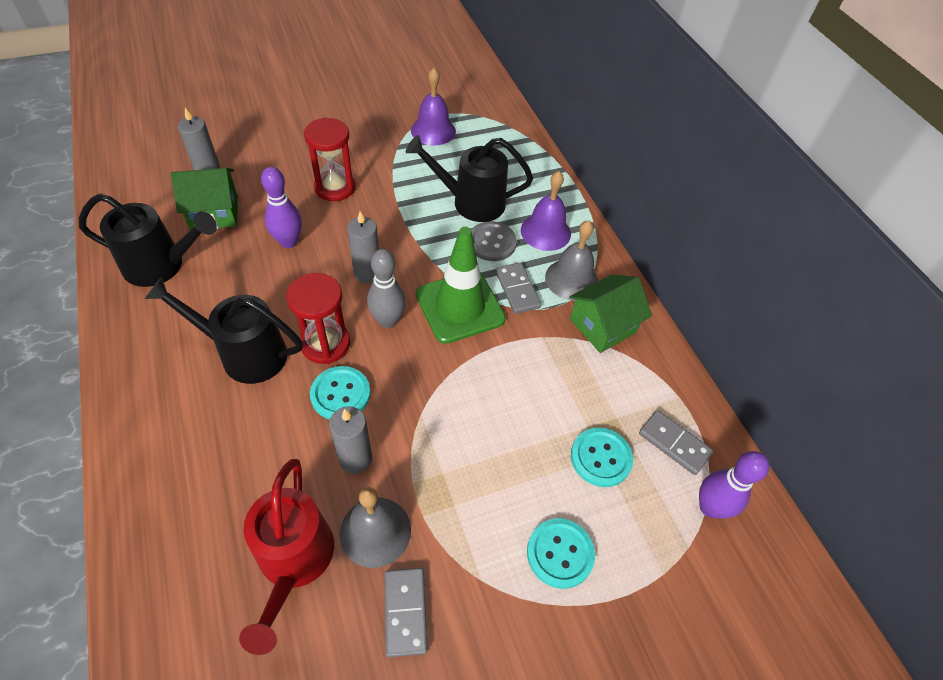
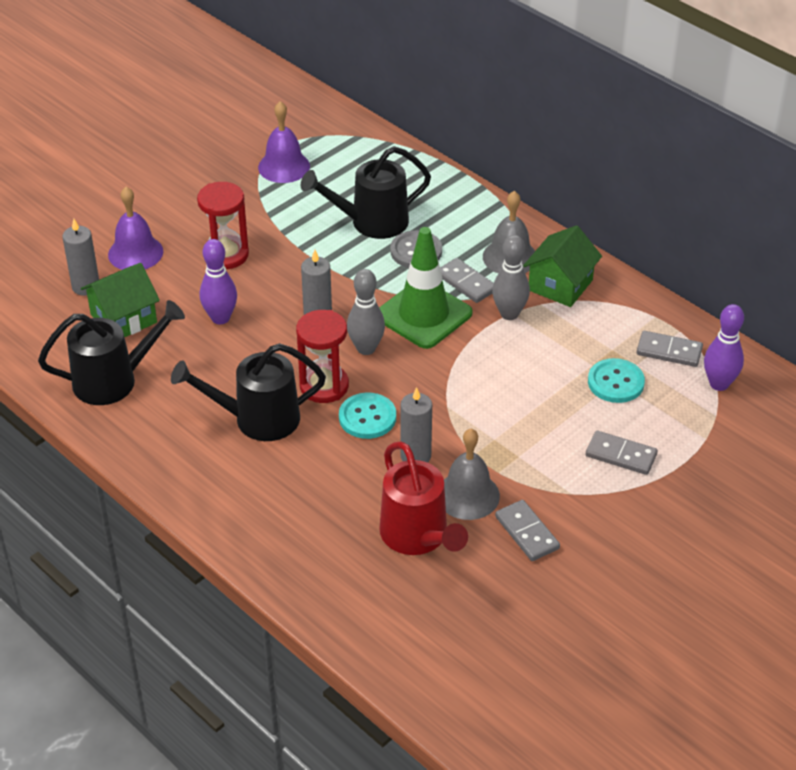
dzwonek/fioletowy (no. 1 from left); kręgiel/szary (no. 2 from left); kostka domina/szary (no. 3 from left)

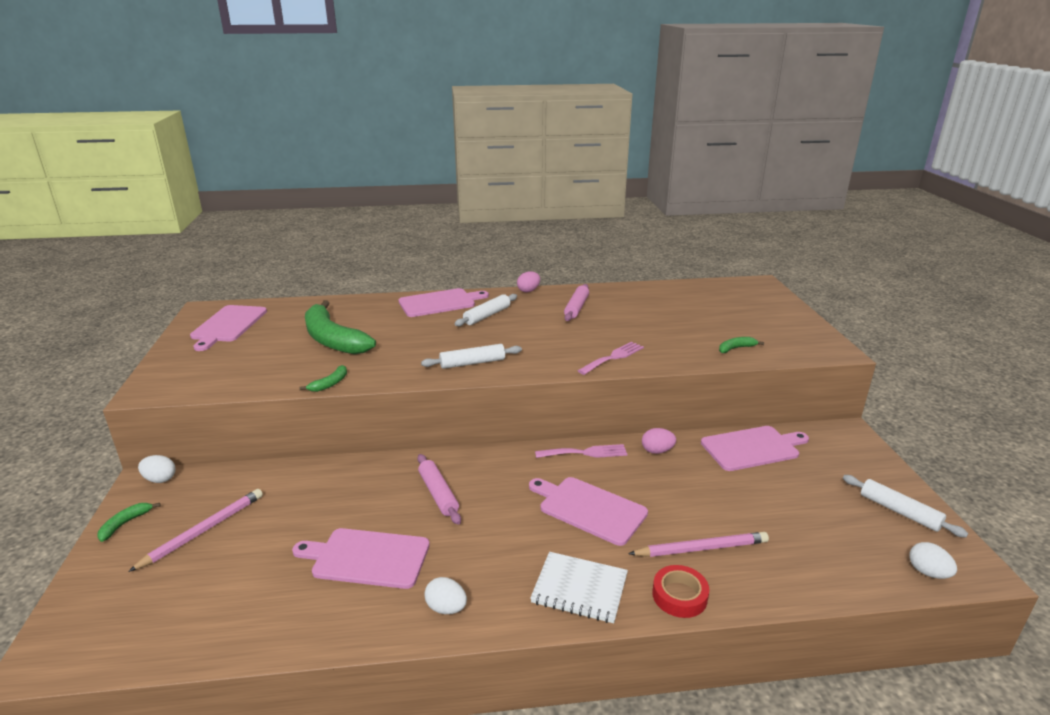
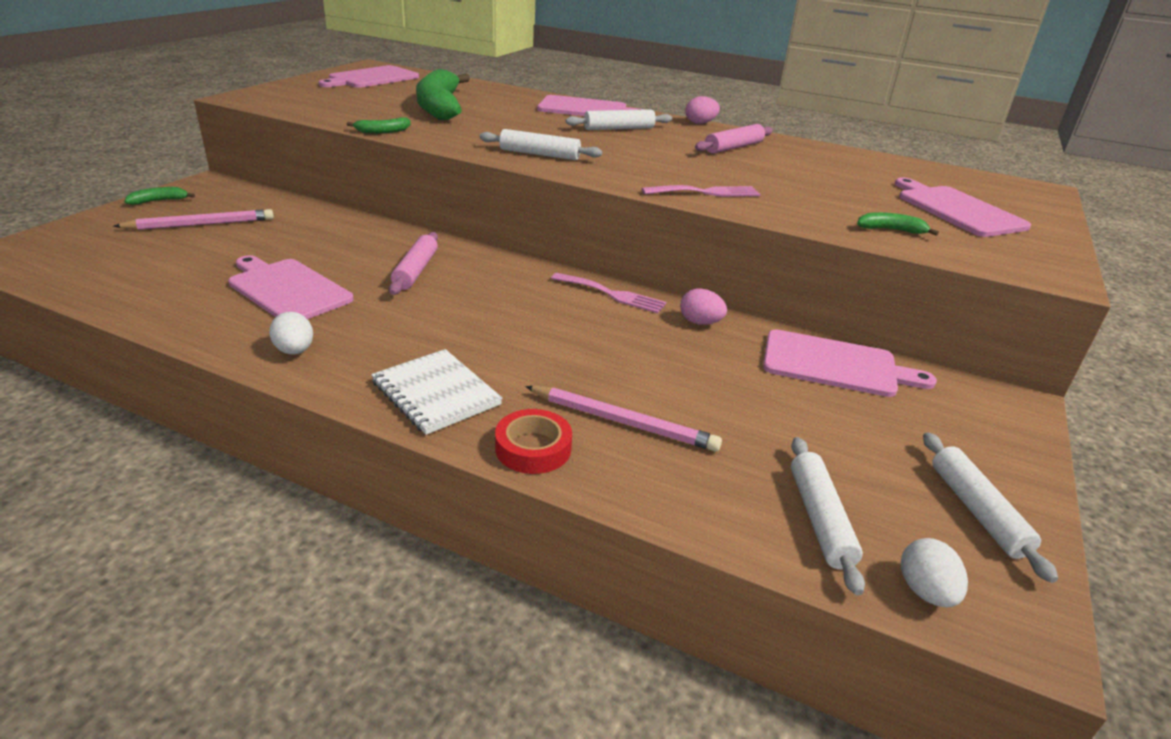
wałek do ciasta/biały (no. 3 from left); deska do krojenia/różowy (no. 5 from left); jajko/biały (no. 1 from left in the first image)

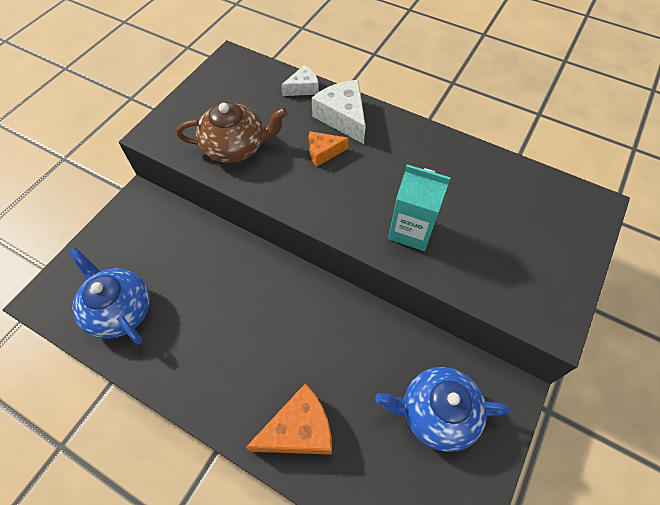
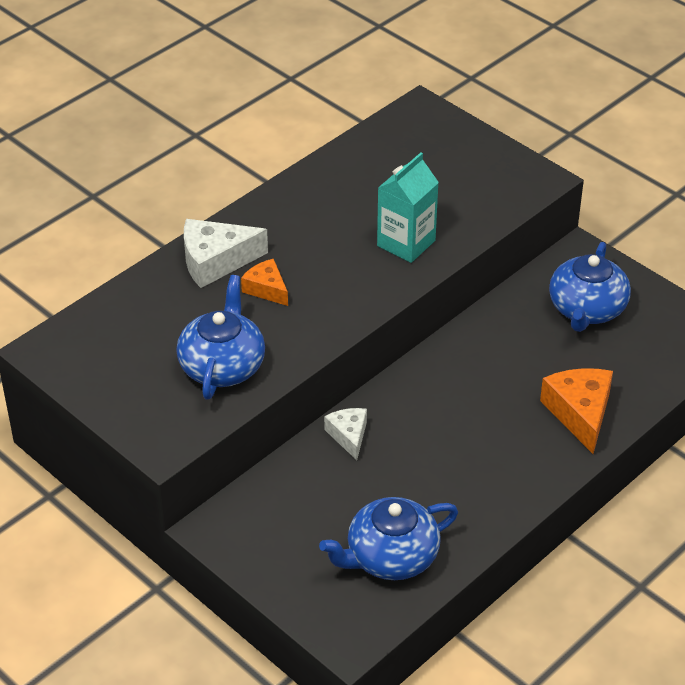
imbryk/niebieski (no. 1 from left); ser/pomarańczowy (no. 1 from left); ser/biały (no. 2 from left)

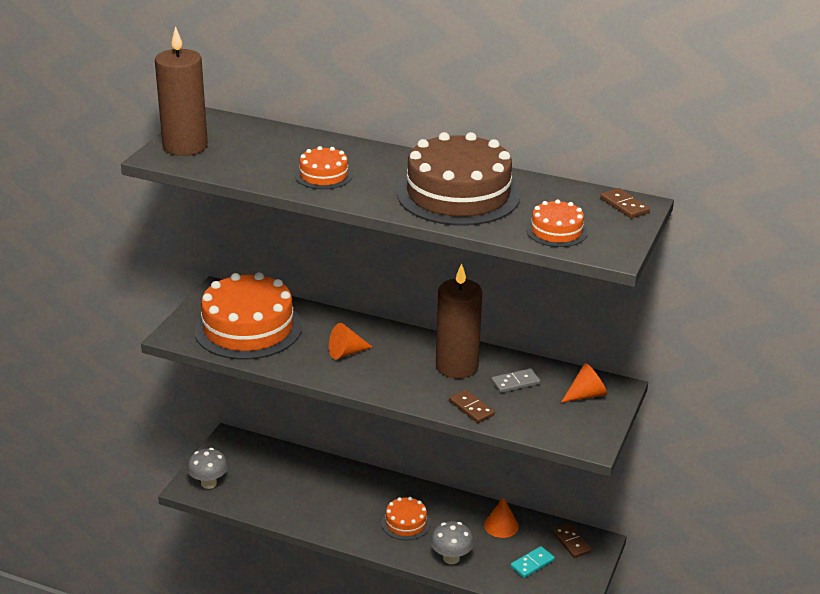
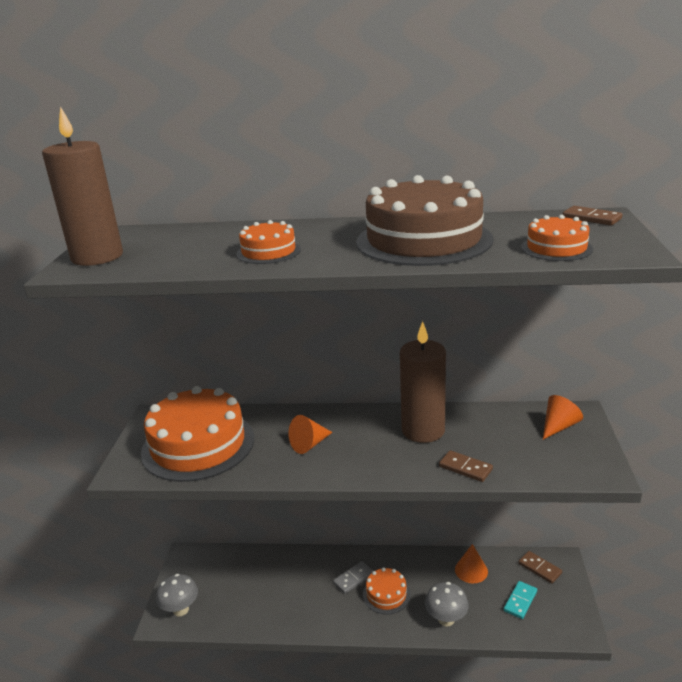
kostka domina/szary

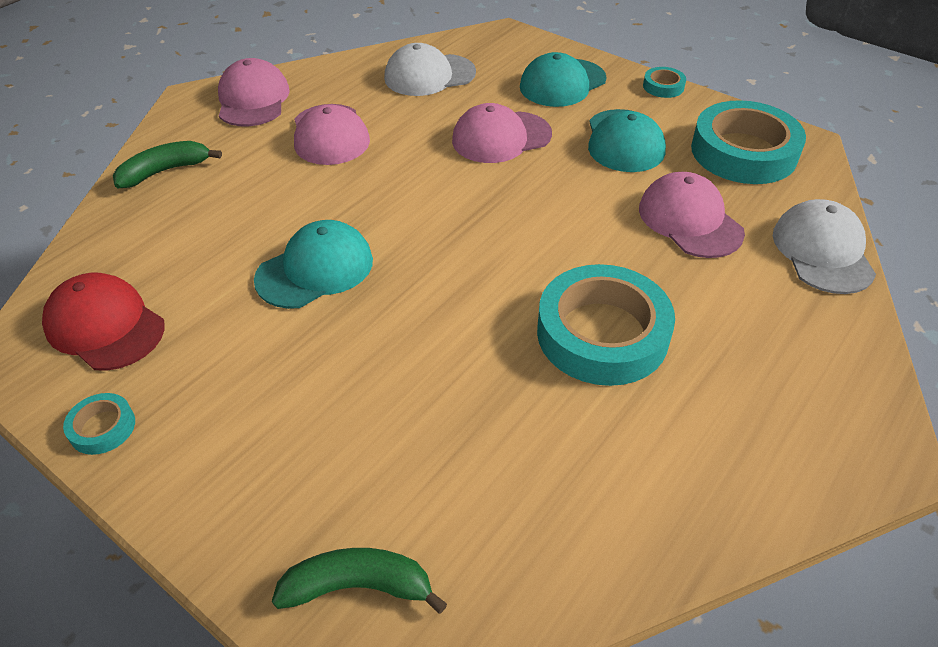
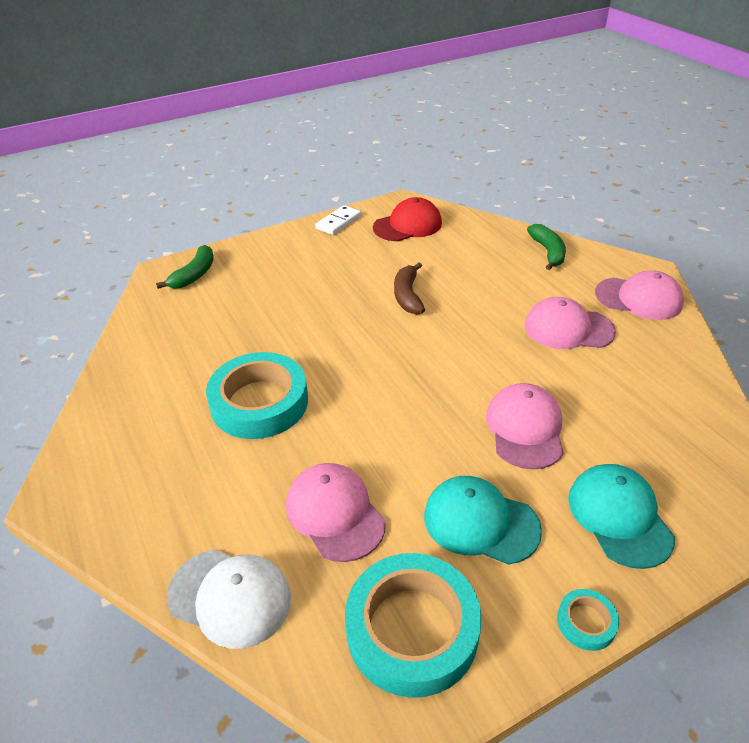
czapka/różowy (no. 1 from left); kostka domina/biały; banan/brązowy; czapka/biały (no. 1 from left in the first image)

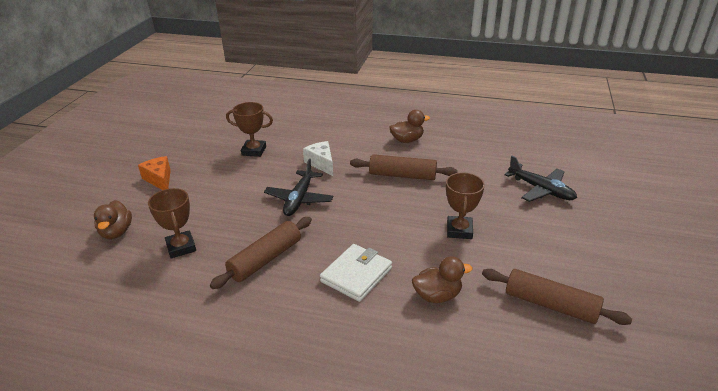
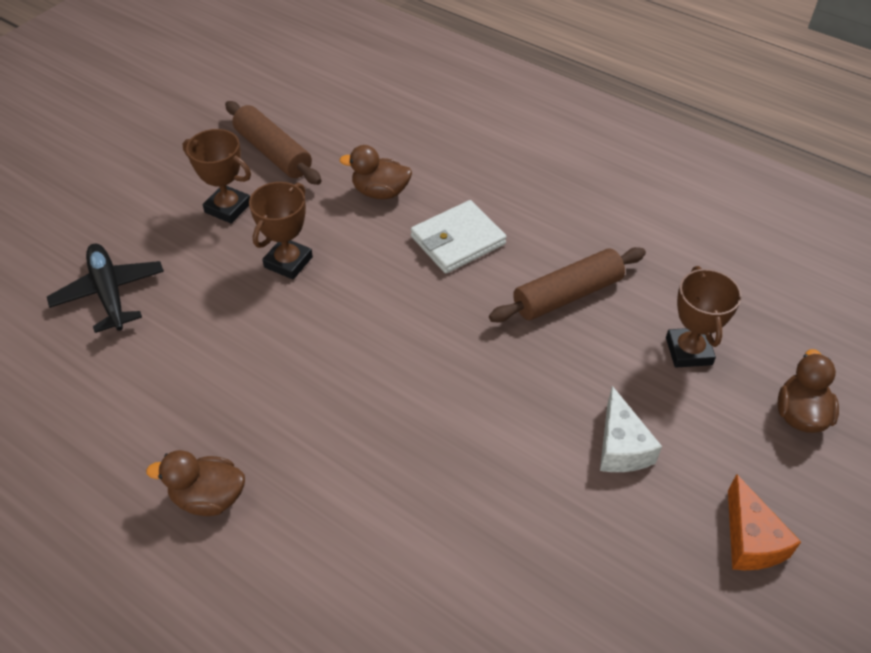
puchar/brązowy (no. 1 from left); ser/biały; samolot/czarny (no. 1 from left in the first image); wałek do ciasta/brązowy (no. 2 from left in the first image)

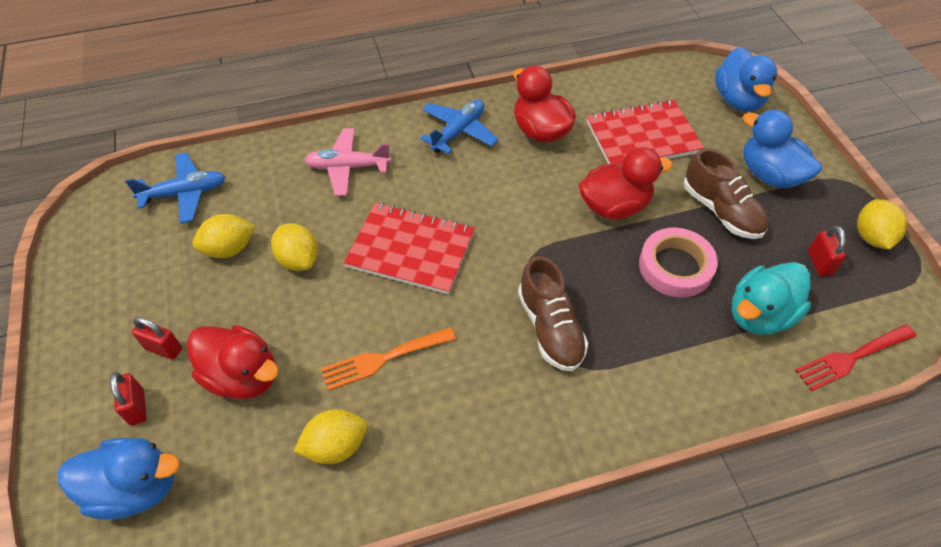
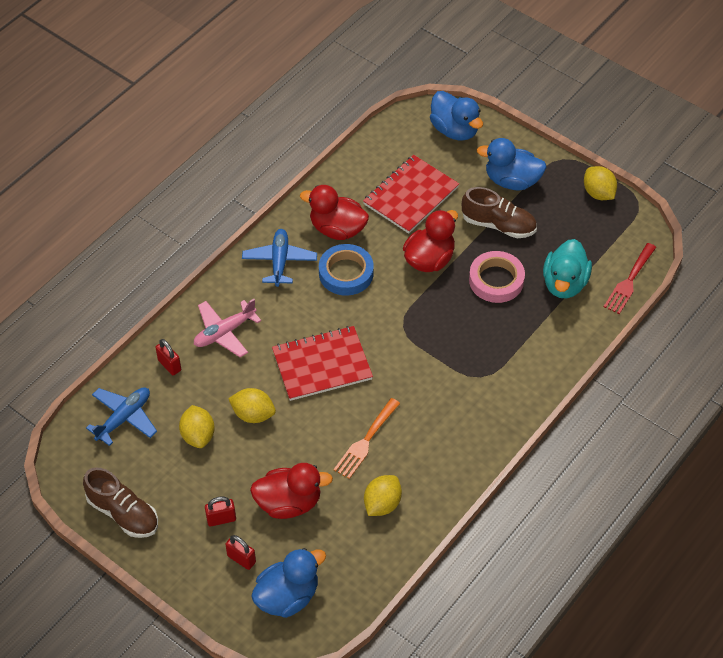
but/brązowy (no. 1 from left); kłódka/czerwony (no. 1 from left); cytryna/żółty (no. 1 from left); taśma klejąca/niebieski

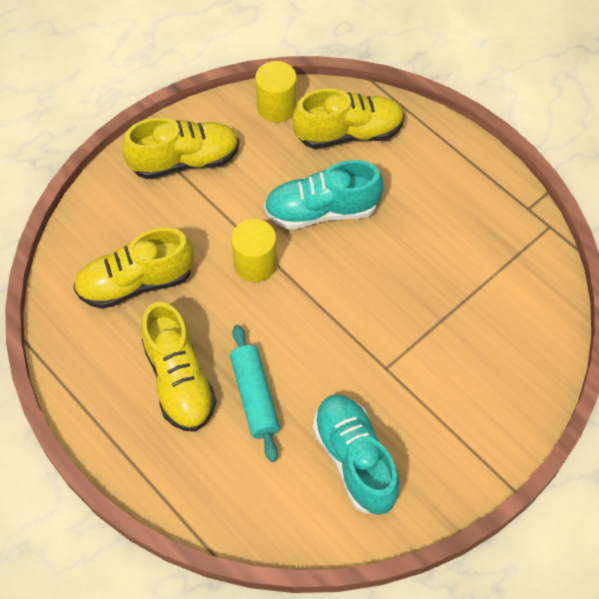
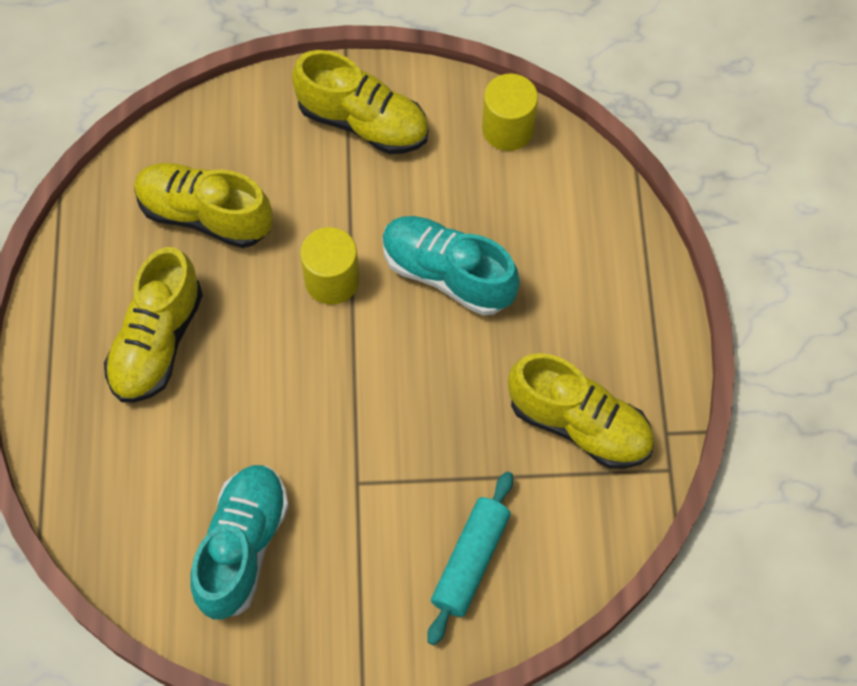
wałek do ciasta/turkusowy; but/żółty (no. 4 from left)

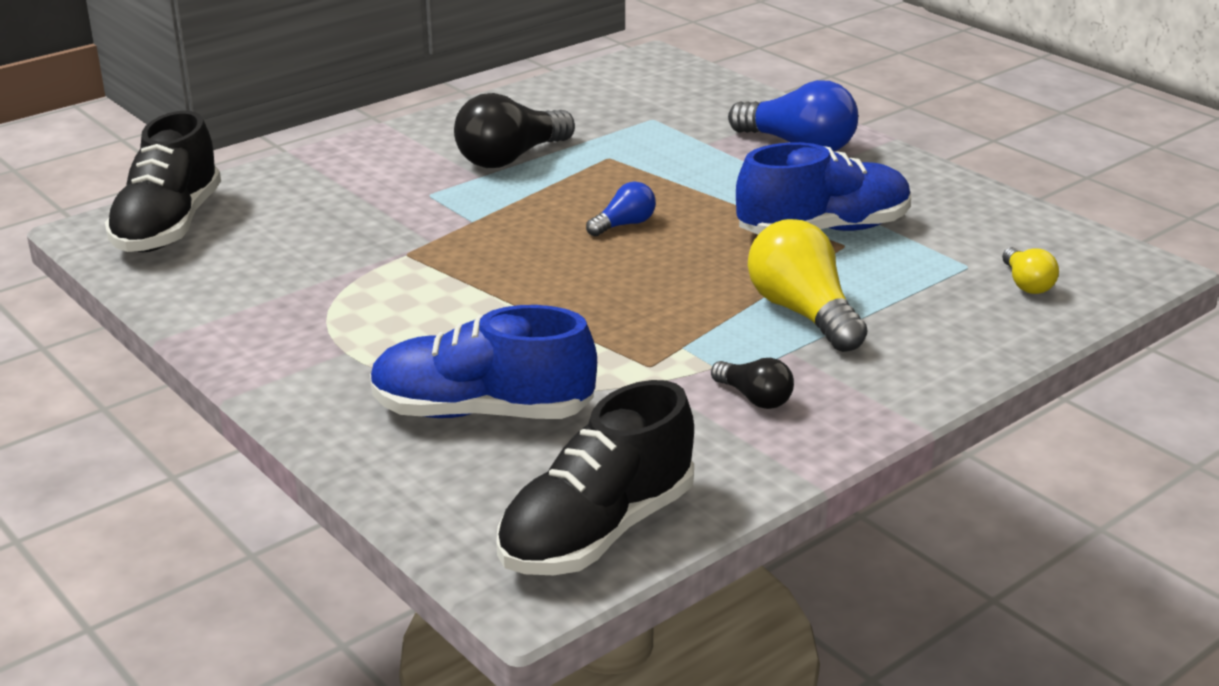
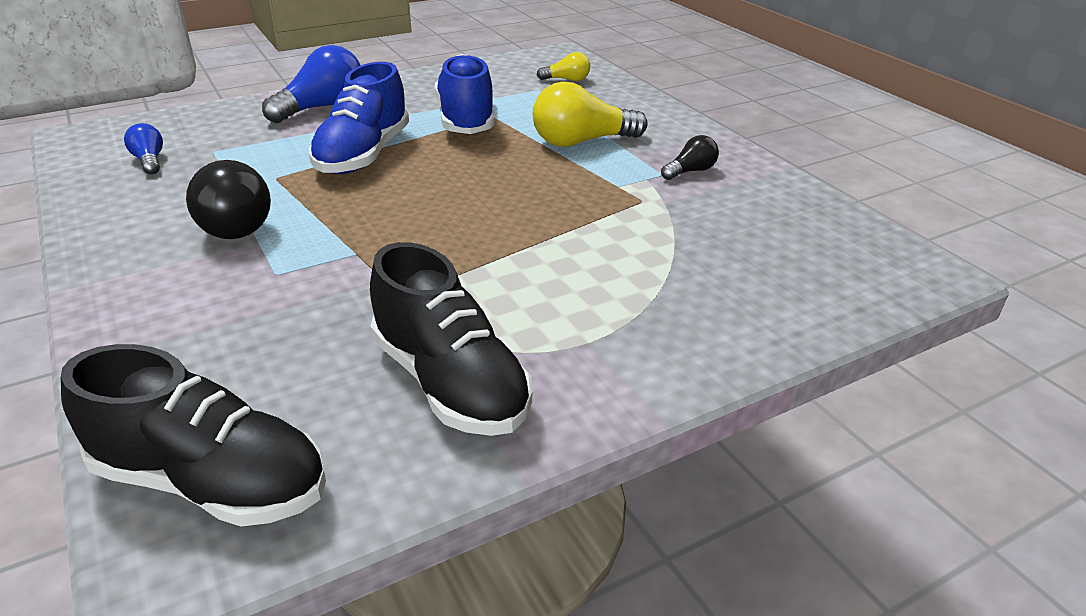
żarówka/niebieski (no. 1 from left); but/niebieski (no. 1 from left); but/czarny (no. 2 from left)

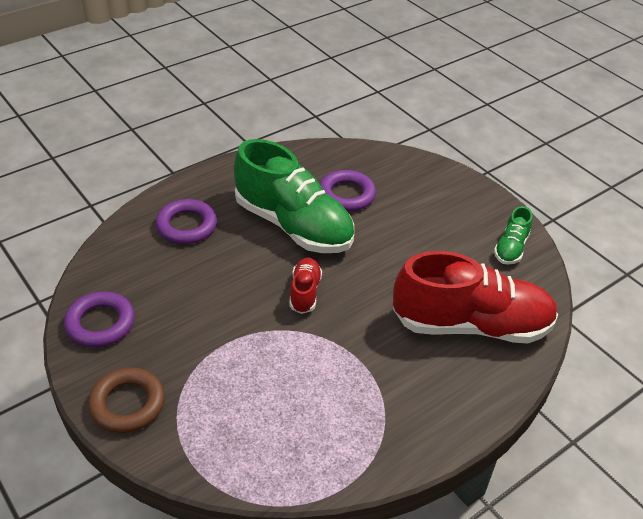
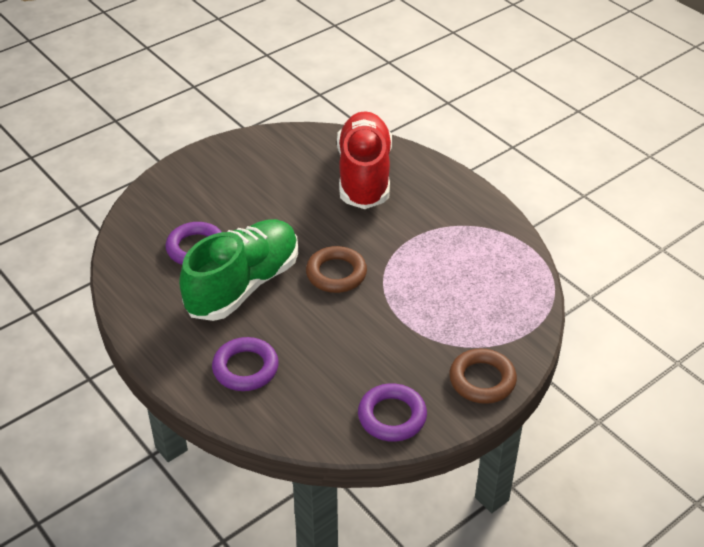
pierścień/brązowy (no. 1 from left); but/zielony (no. 2 from left in the first image)

